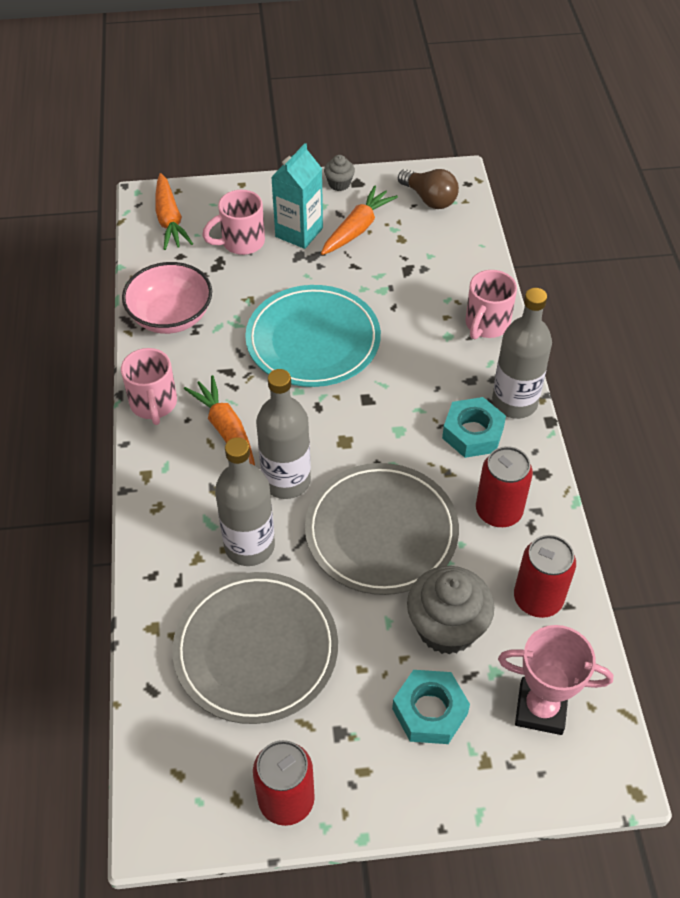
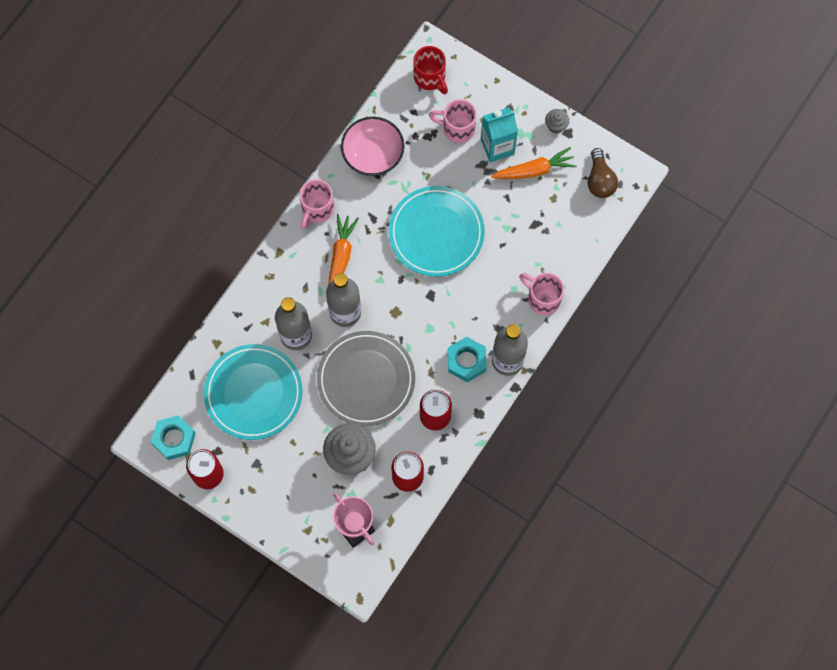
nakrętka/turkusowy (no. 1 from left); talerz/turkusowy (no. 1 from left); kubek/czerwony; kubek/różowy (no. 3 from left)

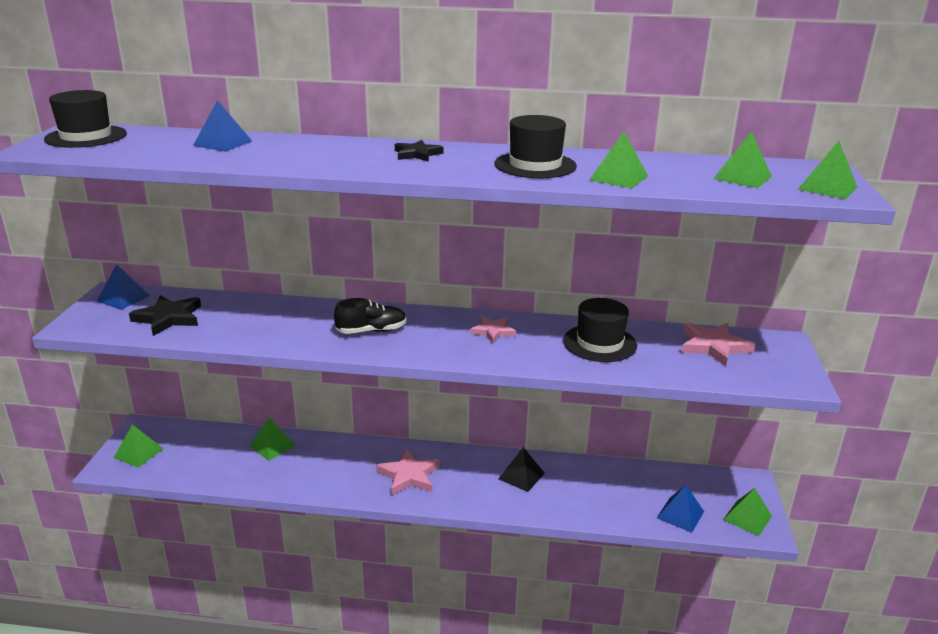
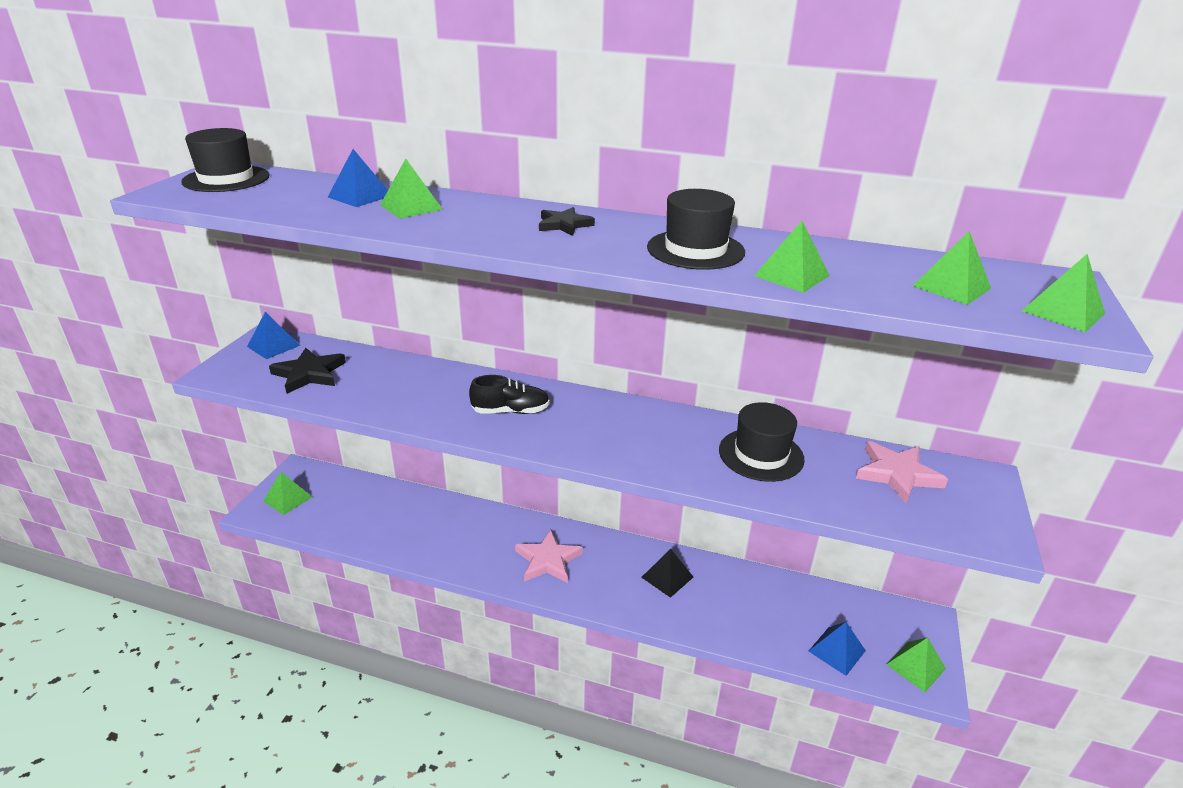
piramida/zielony (no. 2 from left); gwiazda/różowy (no. 2 from left in the first image)

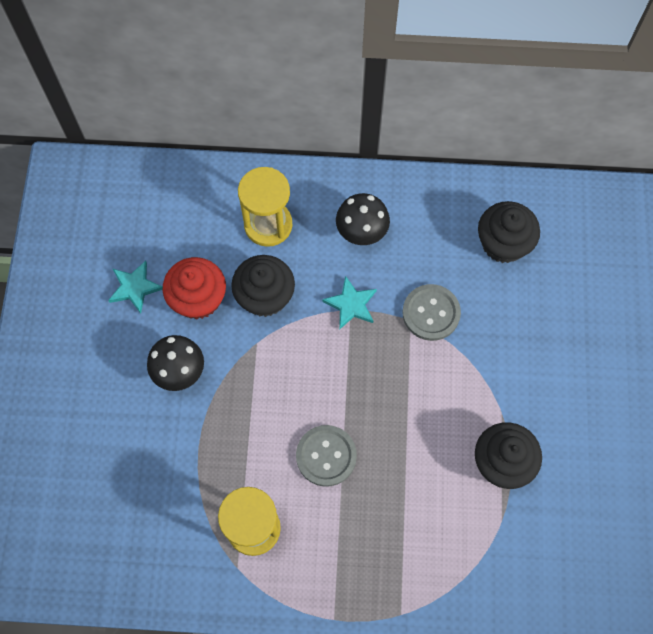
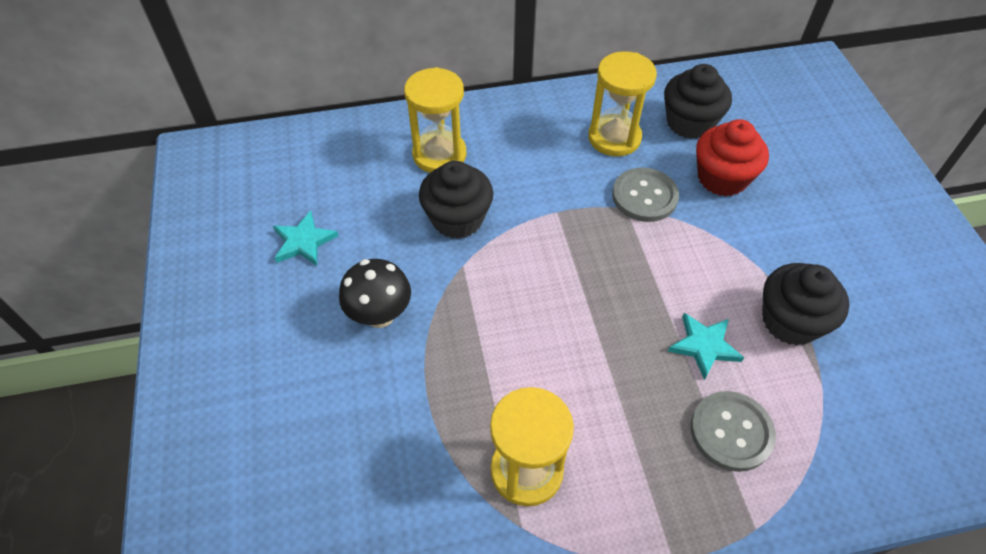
klepsydra/żółty (no. 3 from left); gwiazda/turkusowy (no. 2 from left); guzik/szary (no. 2 from left); muffinka/czerwony; grzyb/czarny (no. 2 from left in the first image)

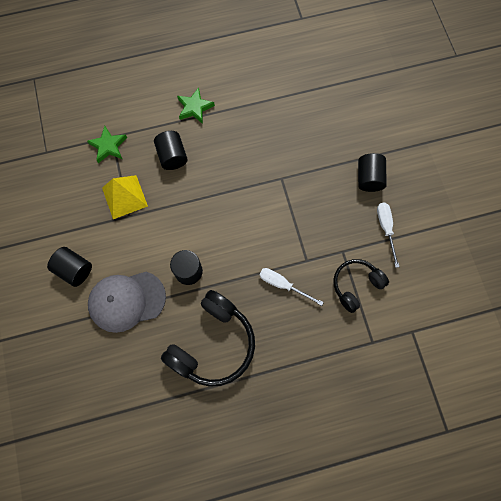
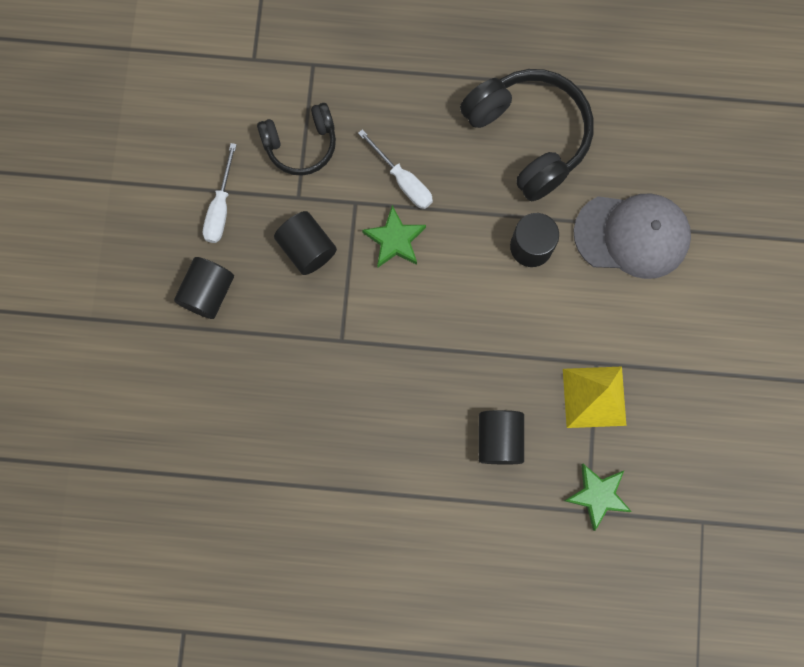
walec/czarny (no. 2 from left); gwiazda/zielony (no. 1 from left); słuchawki/czarny (no. 2 from left)

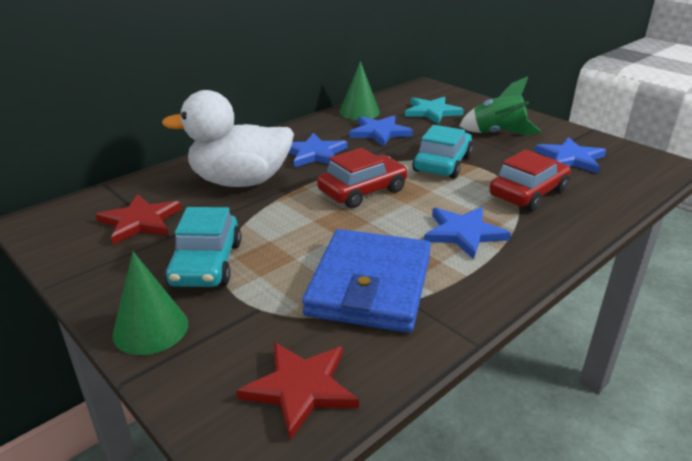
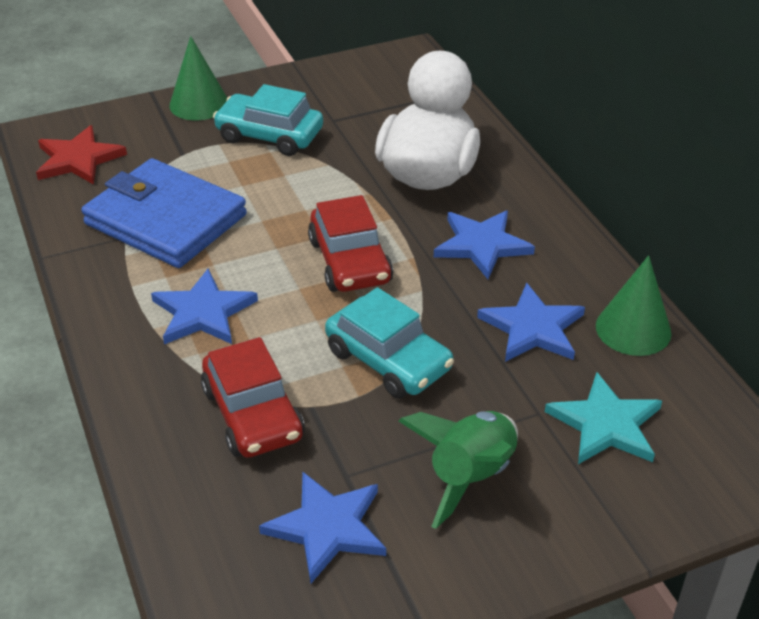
gwiazda/czerwony (no. 1 from left in the first image)

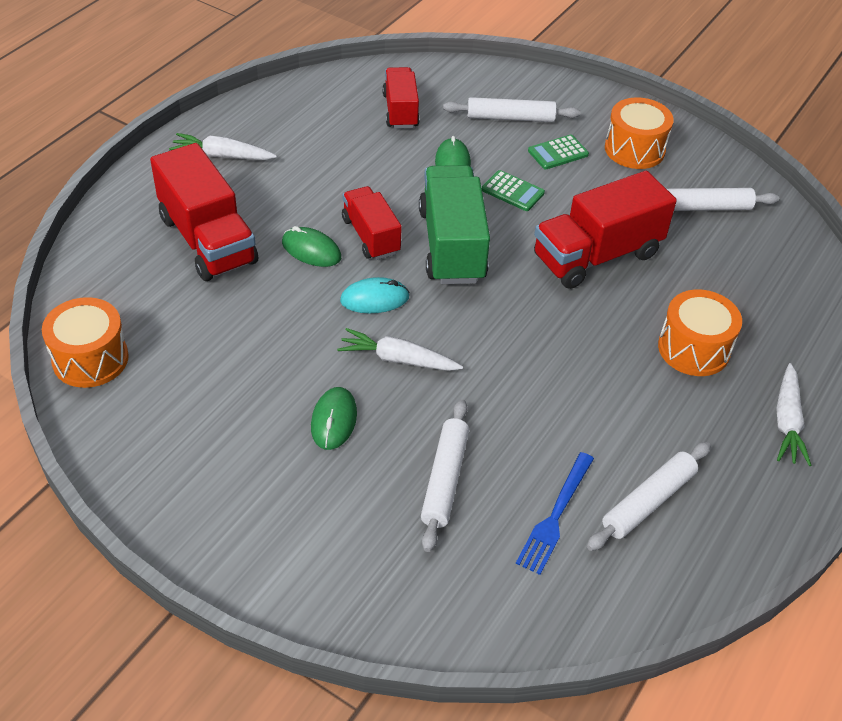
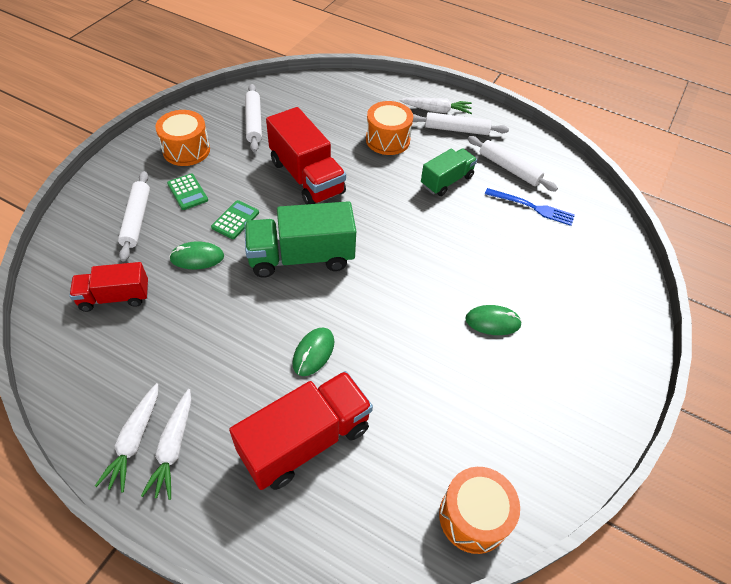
marchewka/biały (no. 1 from left); wałek do ciasta/biały (no. 3 from left); ciężarówka/zielony (no. 2 from left); myszka/turkusowy; ciężarówka/czerwony (no. 2 from left in the first image)

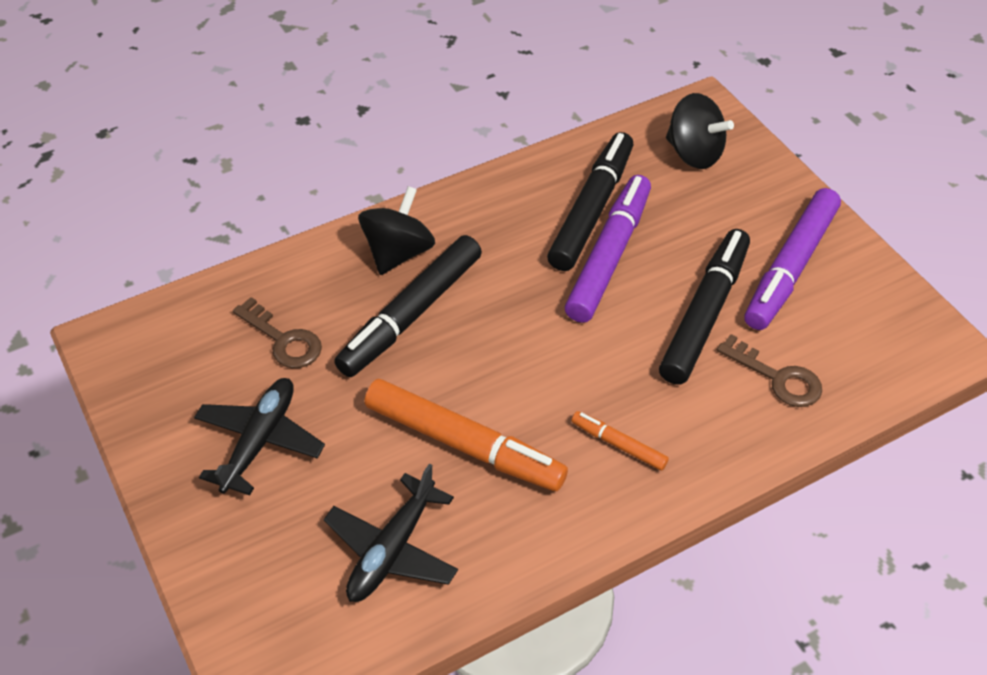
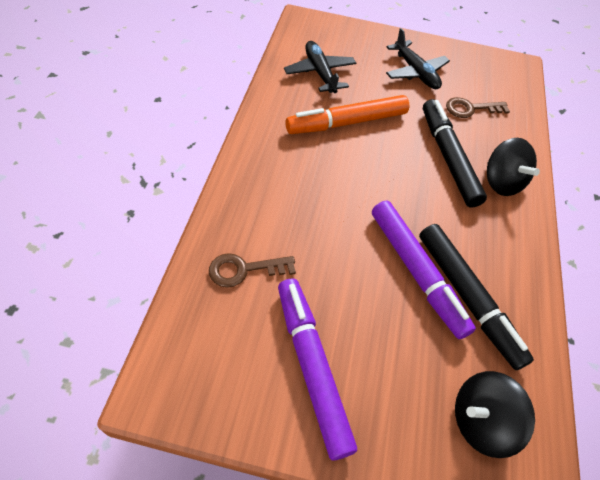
flamaster/pomarańczowy (no. 2 from left in the first image); flamaster/czarny (no. 3 from left in the first image)

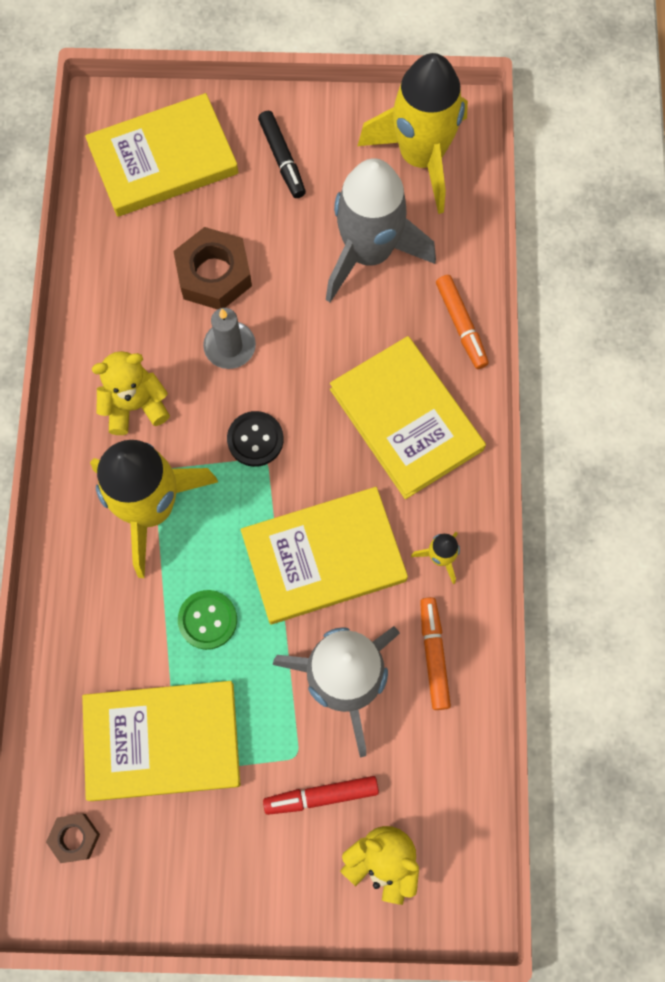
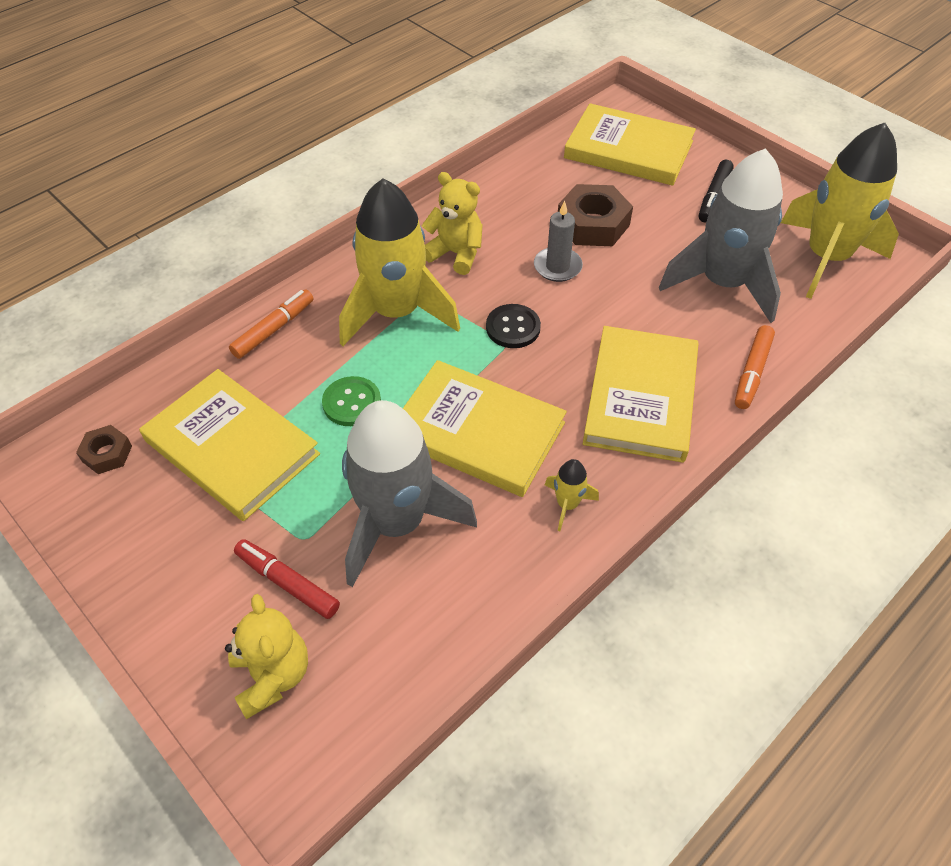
flamaster/pomarańczowy (no. 1 from left)

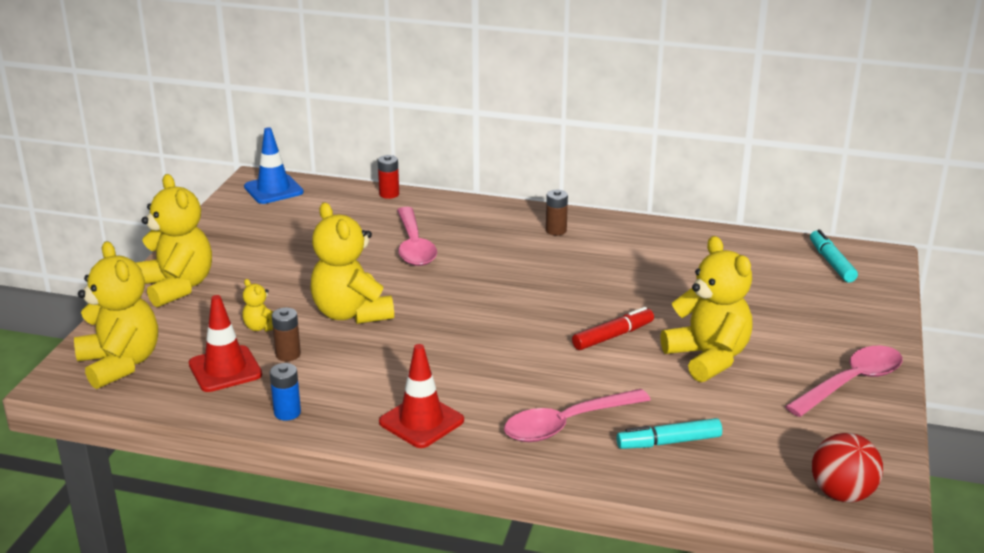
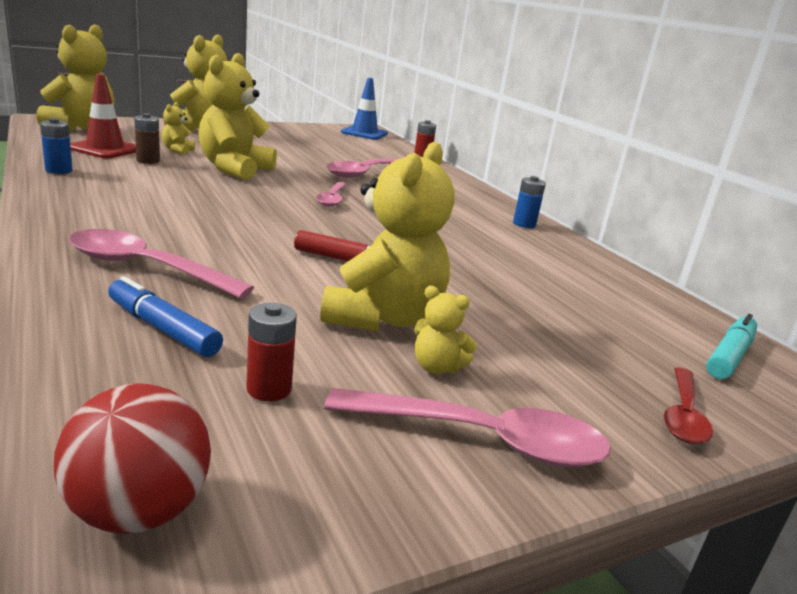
flamaster/niebieski; bateria/czerwony (no. 1 from left); łyżka/różowy (no. 2 from left); miś/żółty (no. 6 from left); bateria/niebieski (no. 2 from left); łyżka/czerwony; pachołek/czerwony (no. 2 from left in the first image); bateria/brązowy (no. 2 from left in the first image)

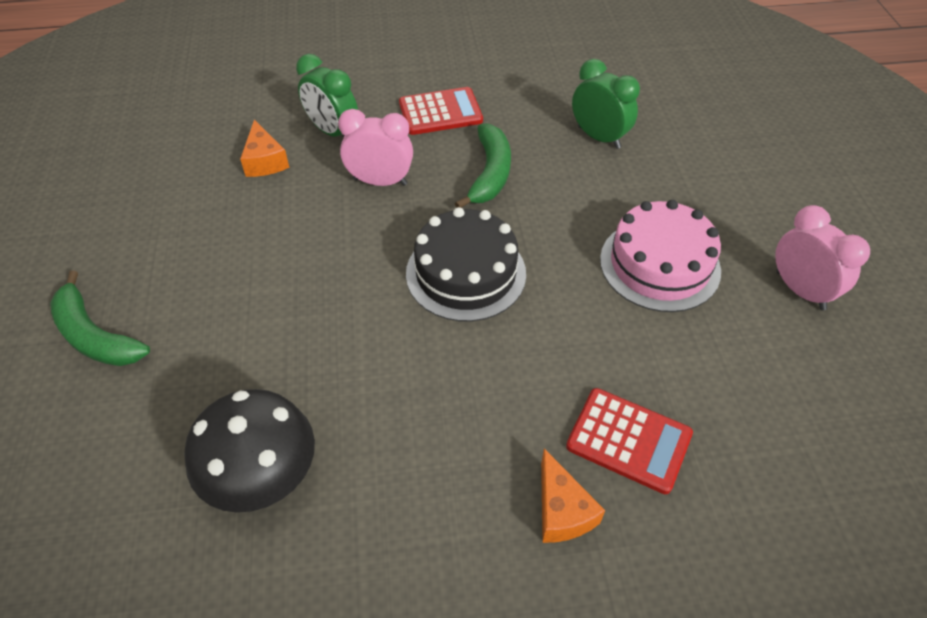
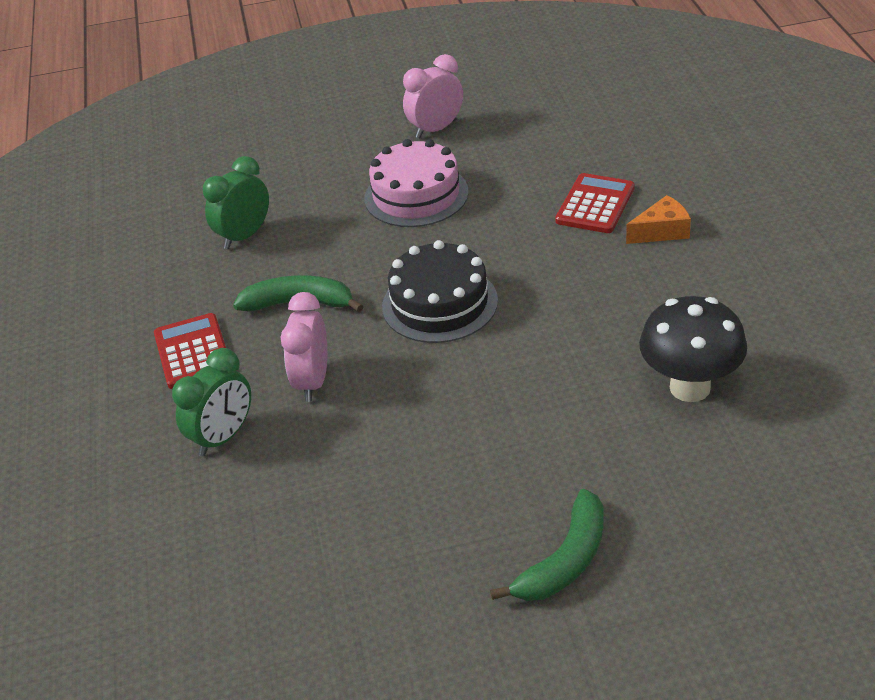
ser/pomarańczowy (no. 1 from left in the first image)

